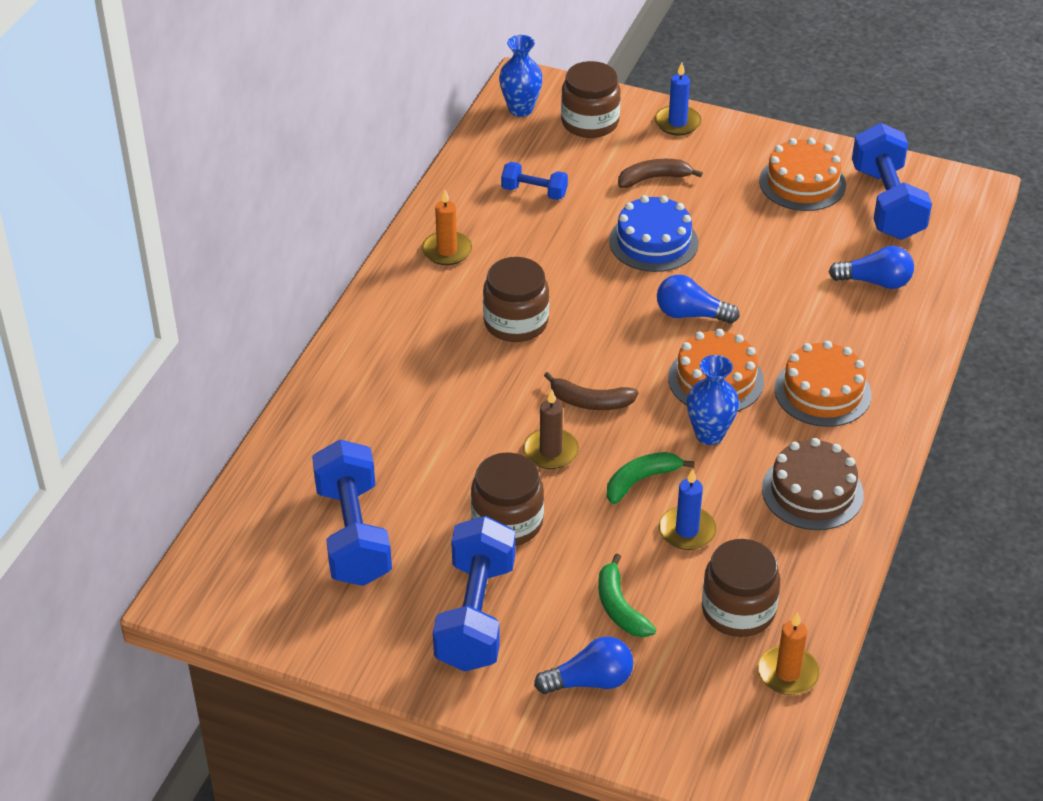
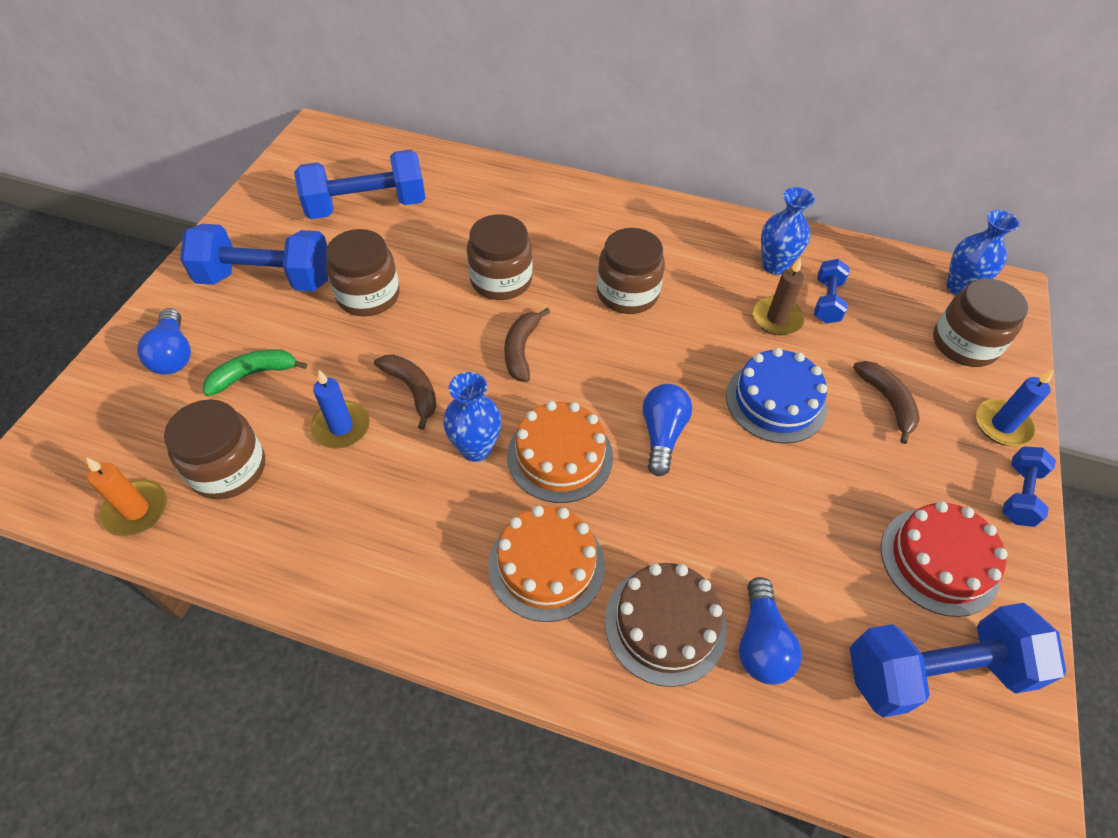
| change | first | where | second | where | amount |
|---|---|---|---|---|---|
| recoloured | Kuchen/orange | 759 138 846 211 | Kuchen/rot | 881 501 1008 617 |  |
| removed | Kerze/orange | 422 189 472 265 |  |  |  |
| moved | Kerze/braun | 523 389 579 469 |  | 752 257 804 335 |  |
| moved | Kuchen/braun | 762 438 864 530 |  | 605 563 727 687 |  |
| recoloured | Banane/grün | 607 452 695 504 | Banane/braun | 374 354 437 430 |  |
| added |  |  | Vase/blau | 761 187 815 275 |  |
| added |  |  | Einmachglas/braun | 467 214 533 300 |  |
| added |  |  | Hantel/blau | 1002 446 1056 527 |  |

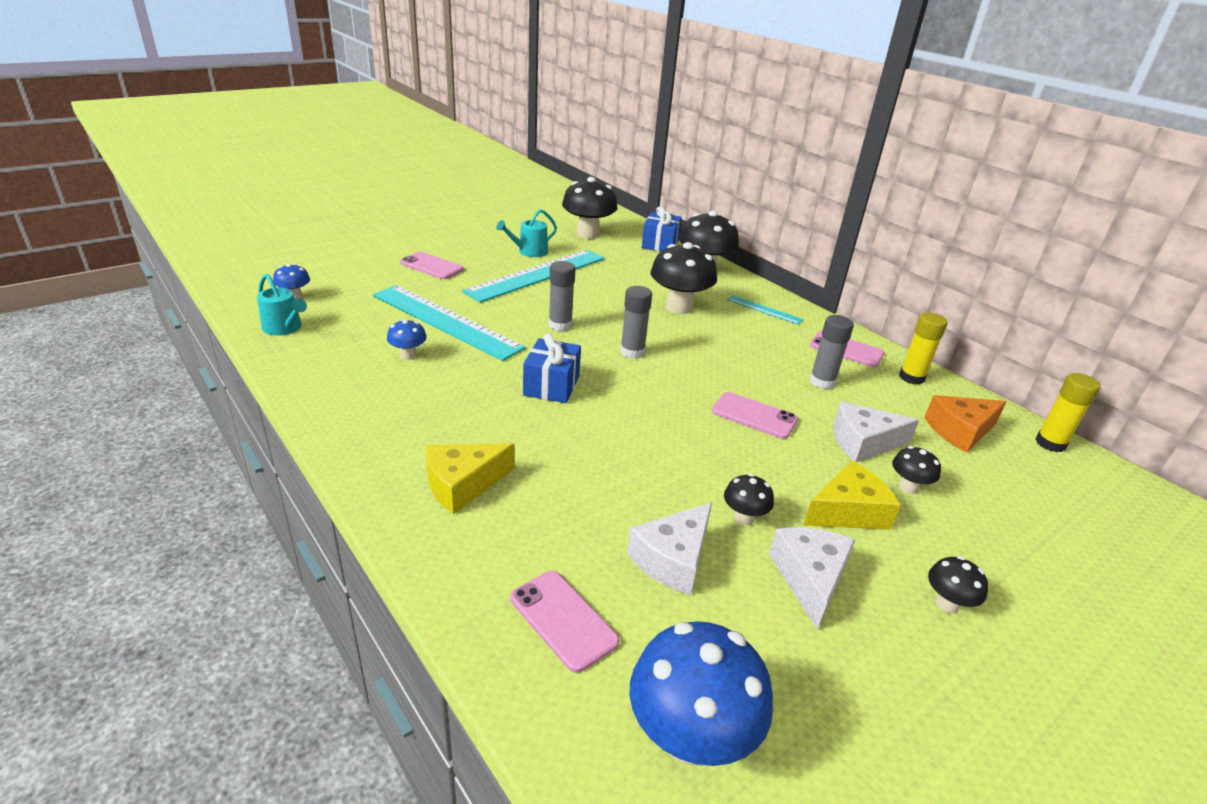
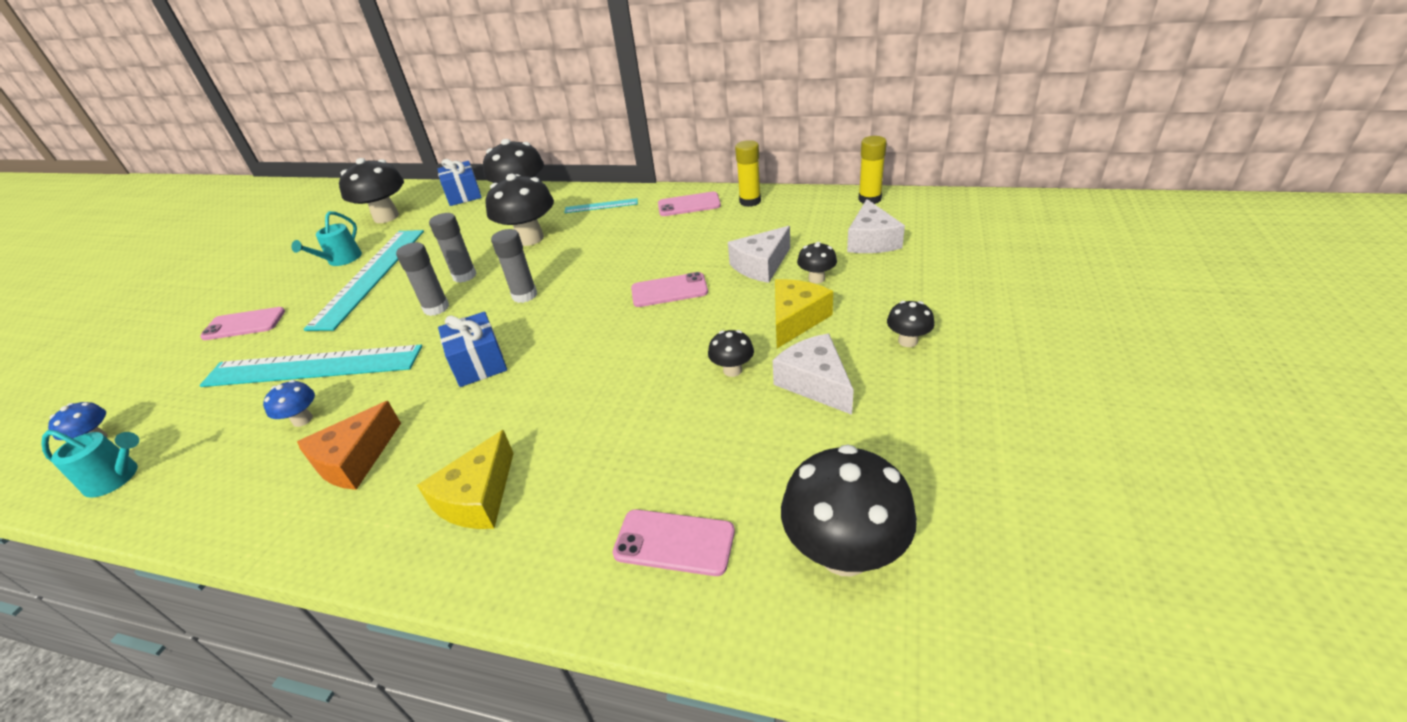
| change | first | where | second | where | amount |
|---|---|---|---|---|---|
| moved | Klebestift/grau | 810 315 854 389 |  | 429 213 477 283 |  |
| moved | Käse/orange | 924 395 1006 453 |  | 297 401 401 490 |  |
| moved | Käse/weiß | 627 502 712 595 |  | 847 199 905 253 |  |
| recoloured | Pilz/blau | 630 621 773 766 | Pilz/schwarz | 781 444 917 576 |  |

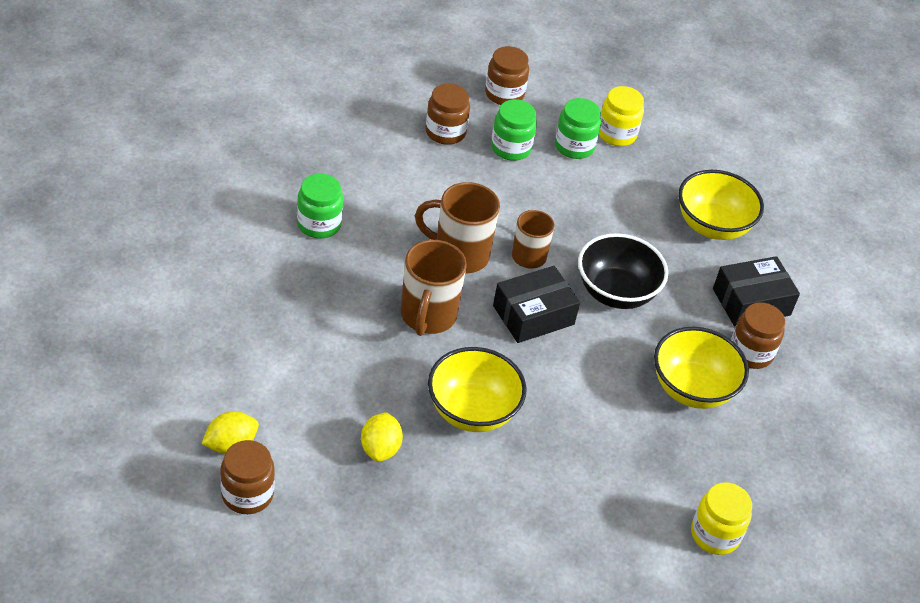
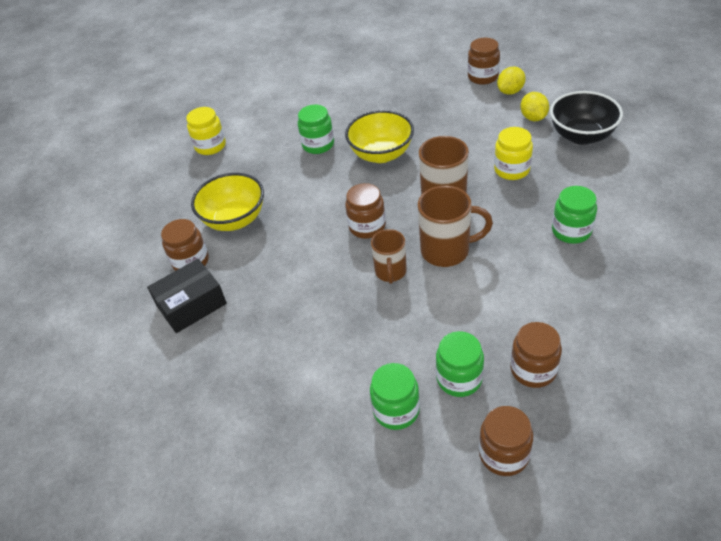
| change | first | where | second | where | amount |
|---|---|---|---|---|---|
| moved | Einmachglas/gelb | 599 86 644 146 |  | 494 127 533 180 |  |
| removed | Schüssel/gelb | 678 170 764 240 |  |  |  |
| moved | Schüssel/schwarz | 578 233 668 309 |  | 550 91 623 145 |  |
| replaced | Schachtel/schwarz | 493 266 580 343 | Einmachglas/braun | 345 183 386 239 |  |
| moved | Zitrone/gelb | 361 412 403 462 |  | 520 92 549 121 |  |
| added |  |  | Einmachglas/grün | 298 104 334 154 |  |

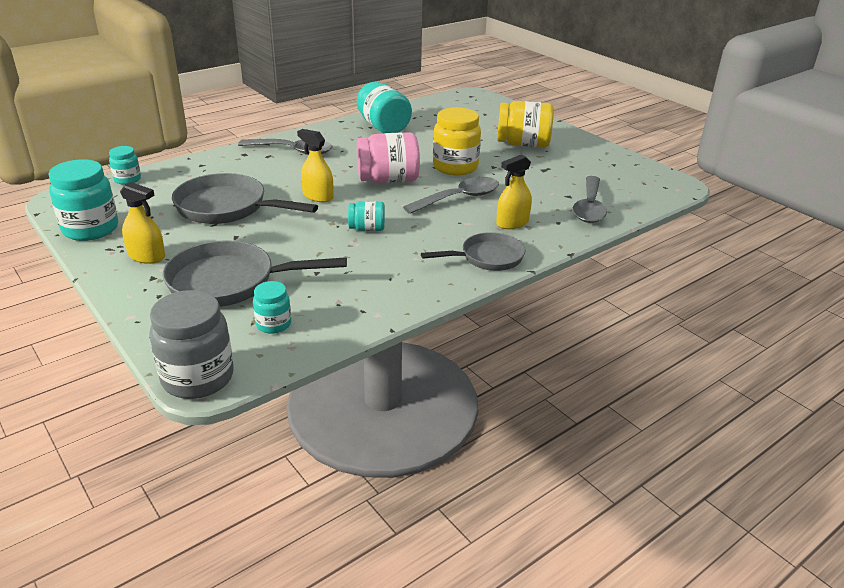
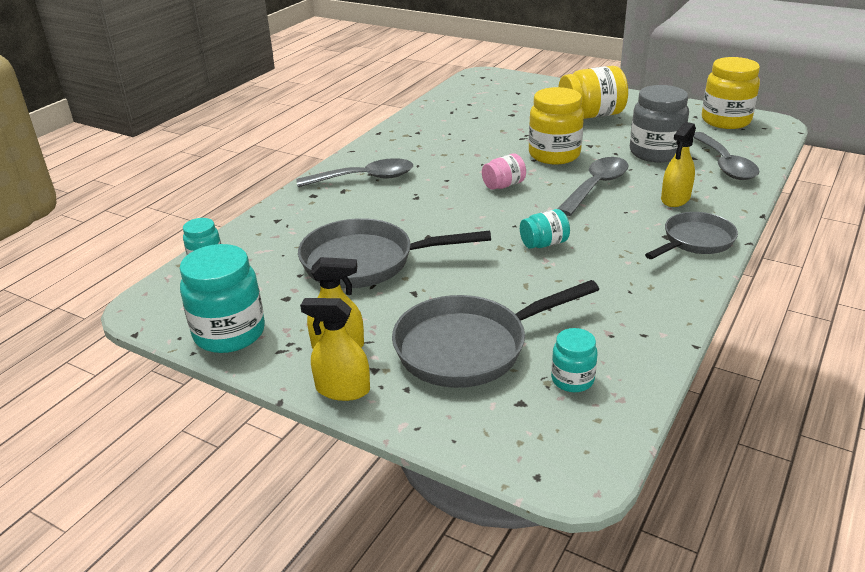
| change | first | where | second | where | amount |
|---|---|---|---|---|---|
| removed | Einmachglas/türkis | 357 82 412 133 |  |  |  |
| moved | Sprühflasche/gelb | 297 129 333 202 |  | 300 298 370 401 |  |
| resized | Einmachglas/rosa | 357 132 420 183 |  | 482 153 526 190 | x0.54 |
| moved | Einmachglas/grau | 149 290 233 399 |  | 630 85 689 162 |  |
| added |  |  | Einmachglas/gelb | 702 57 760 129 |  |

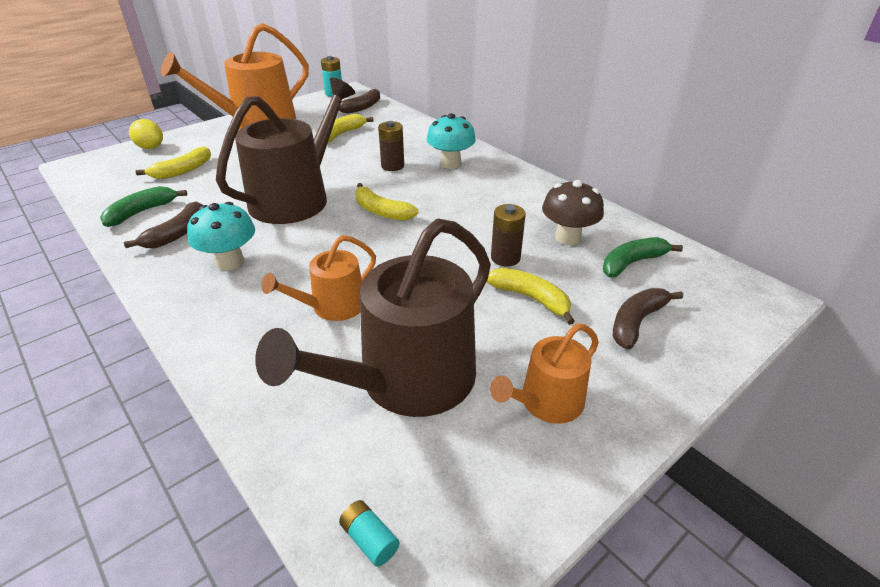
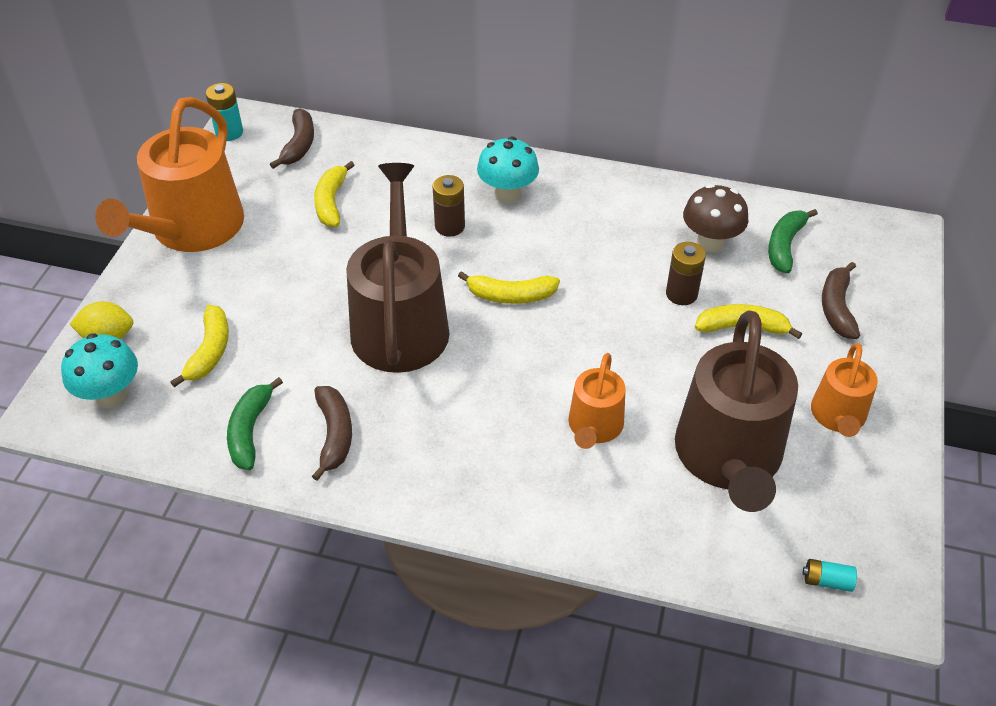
| change | first | where | second | where | amount |
|---|---|---|---|---|---|
| moved | Pilz/türkis | 187 202 255 271 |  | 61 333 138 408 |  |

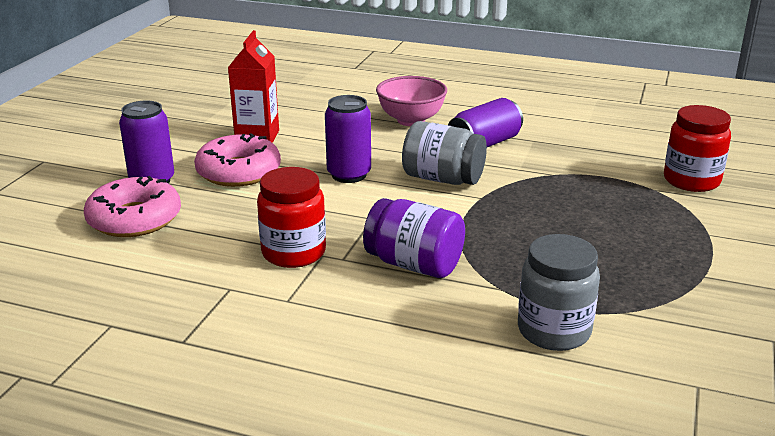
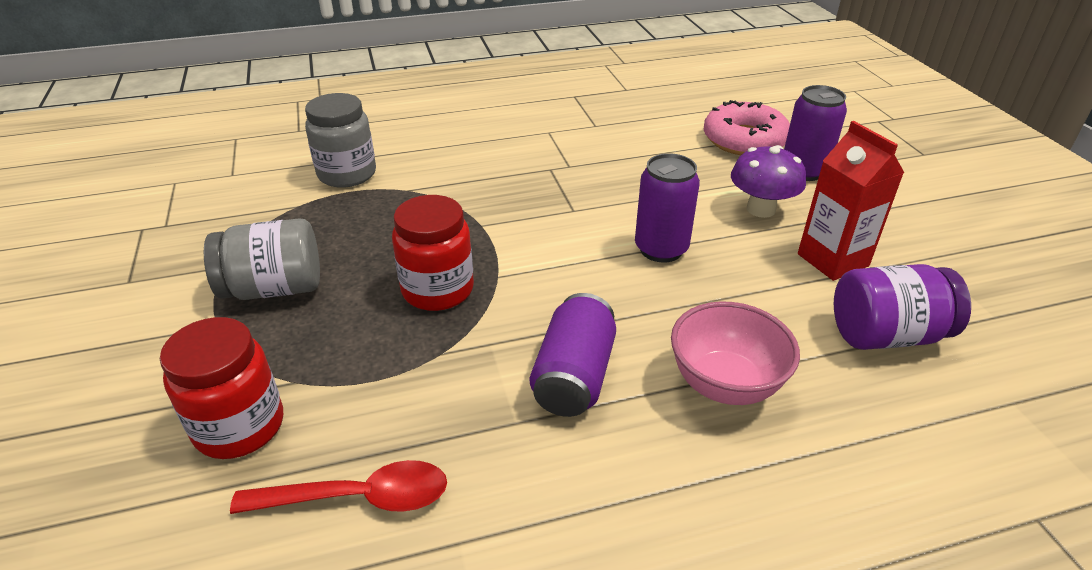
| change | first | where | second | where | amount |
|---|---|---|---|---|---|
| moved | Einmachglas/grau | 402 121 487 185 |  | 204 218 320 300 |  |
| replaced | Donut/rosa | 194 133 281 187 | Pilz/lila | 731 145 806 218 |  |
| moved | Einmachglas/rot | 257 167 326 268 |  | 392 195 474 311 |  |
| moved | Einmachglas/lila | 363 198 465 278 |  | 834 264 971 350 |  |
| added |  |  | Löffel/rot | 230 460 447 514 |  |

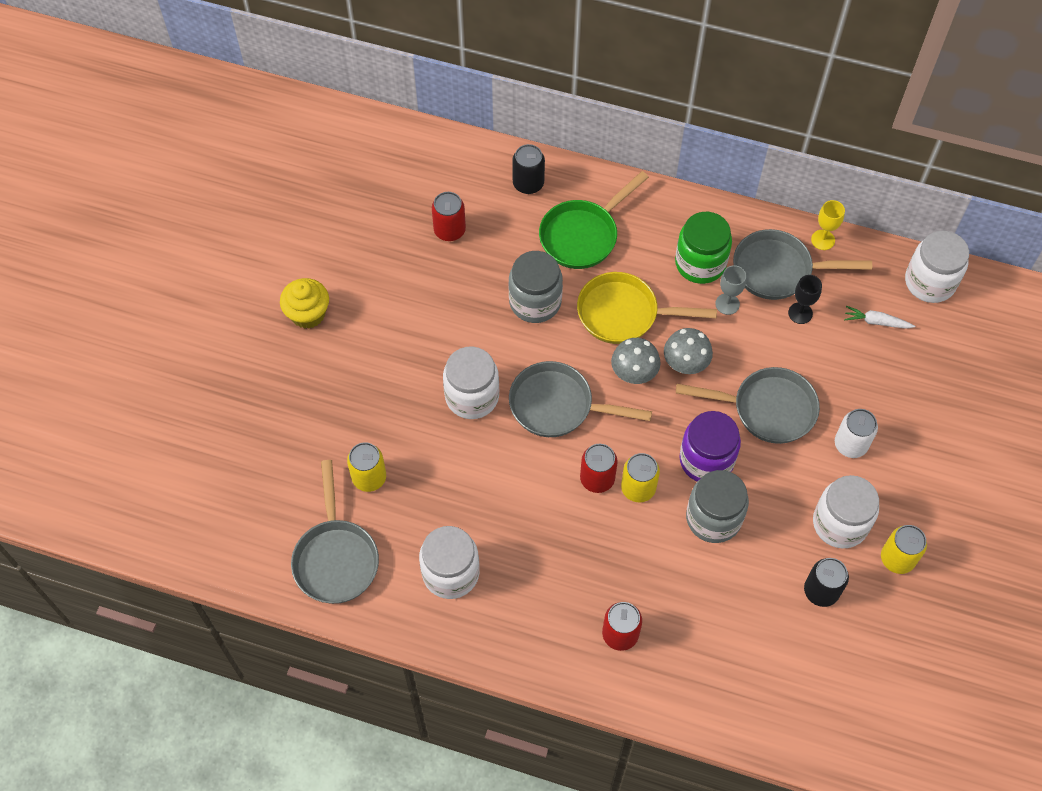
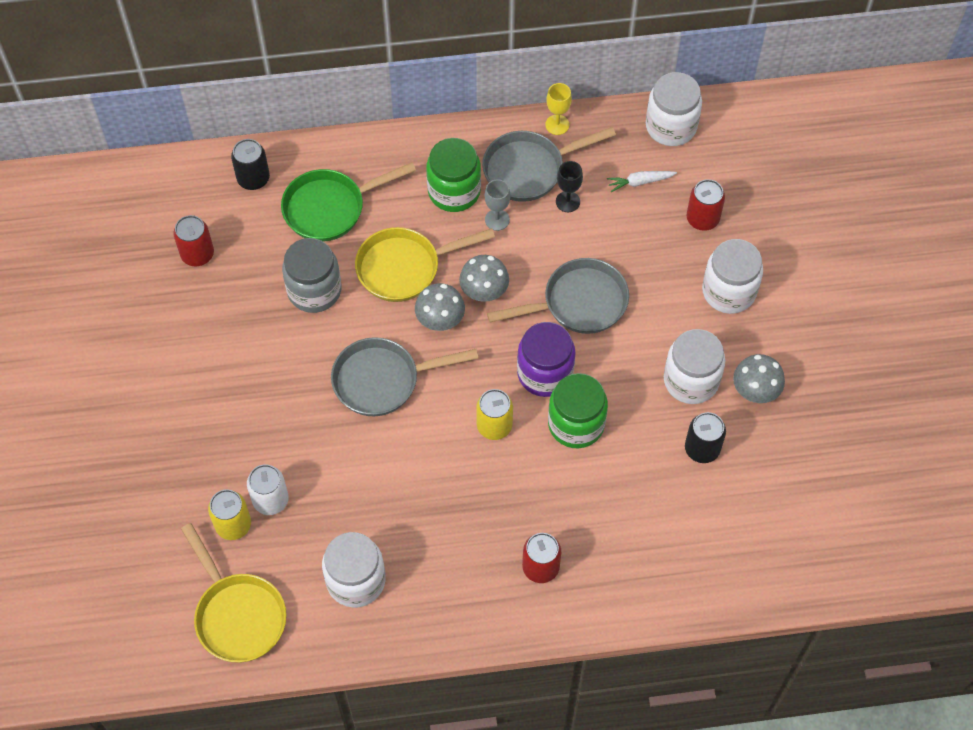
| change | first | where | second | where | amount |
|---|---|---|---|---|---|
| turned | Pfanne/grün | 539 171 649 269 |  | 281 162 416 242 | 45 degrees clockwise |
| removed | Muffin/gelb | 280 278 329 329 |  |  |  |
| moved | Einmachglas/weiß | 443 346 499 419 |  | 702 239 763 314 |  |
| moved | Dose/weiß | 835 409 878 458 |  | 247 464 289 515 |  |
| moved | Dose/rot | 580 444 618 493 |  | 687 179 725 231 |  |
| recoloured | Pfanne/grau | 291 460 379 604 | Pfanne/gelb | 181 523 287 663 |  |
| recoloured | Einmachglas/grau | 686 470 749 543 | Einmachglas/grün | 548 373 608 448 |  |
| replaced | Dose/gelb | 881 525 927 574 | Pilz/grau | 733 354 785 403 |  |

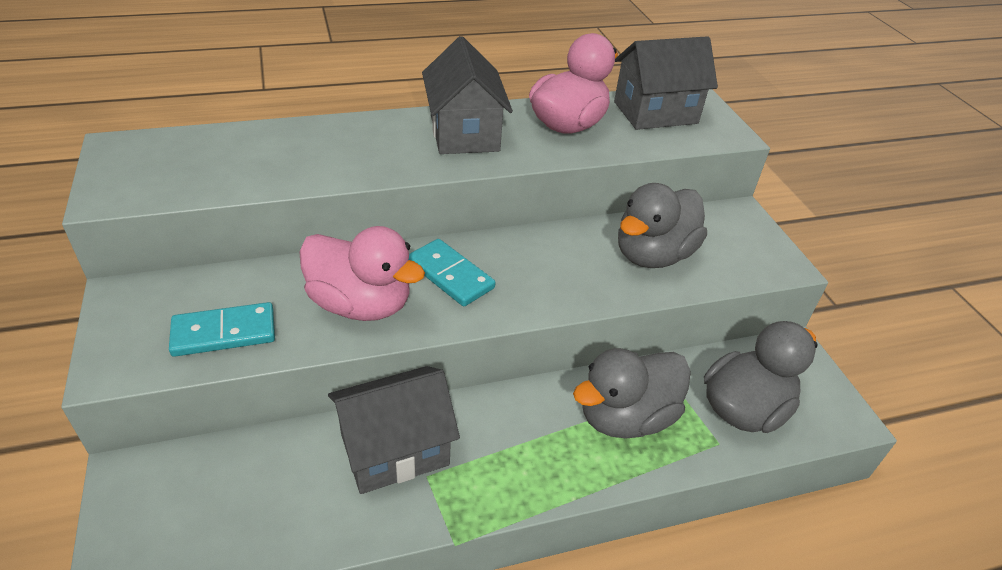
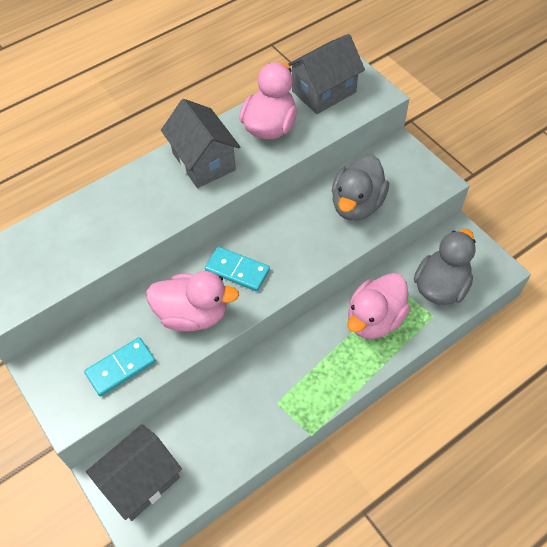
| change | first | where | second | where | amount |
|---|---|---|---|---|---|
| recoloured | Ente/grau | 573 348 691 438 | Ente/rosa | 347 273 410 339 |  |
| moved | Haus/grau | 328 366 460 494 |  | 86 424 182 521 |  |

